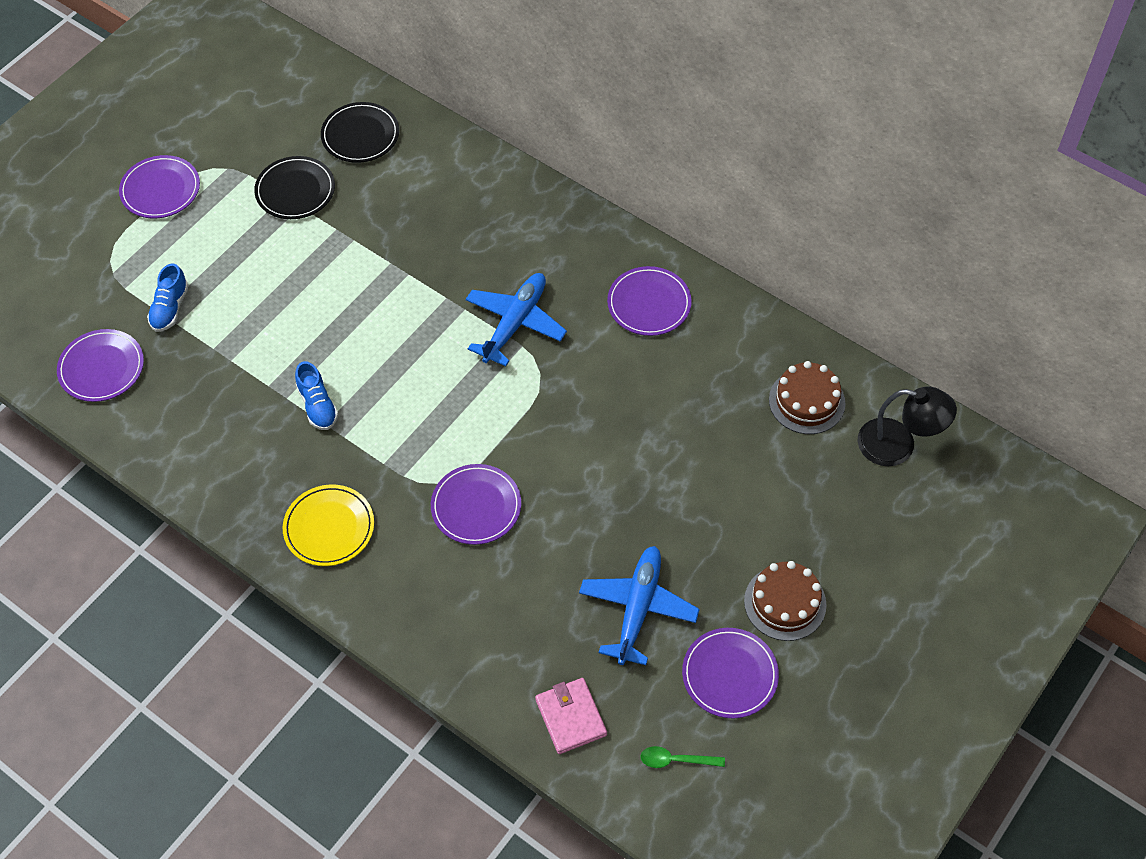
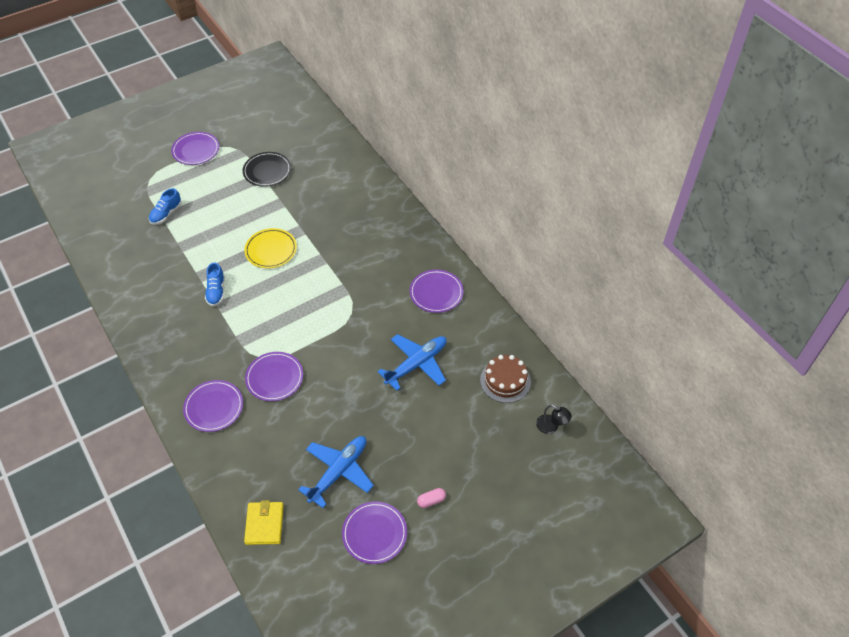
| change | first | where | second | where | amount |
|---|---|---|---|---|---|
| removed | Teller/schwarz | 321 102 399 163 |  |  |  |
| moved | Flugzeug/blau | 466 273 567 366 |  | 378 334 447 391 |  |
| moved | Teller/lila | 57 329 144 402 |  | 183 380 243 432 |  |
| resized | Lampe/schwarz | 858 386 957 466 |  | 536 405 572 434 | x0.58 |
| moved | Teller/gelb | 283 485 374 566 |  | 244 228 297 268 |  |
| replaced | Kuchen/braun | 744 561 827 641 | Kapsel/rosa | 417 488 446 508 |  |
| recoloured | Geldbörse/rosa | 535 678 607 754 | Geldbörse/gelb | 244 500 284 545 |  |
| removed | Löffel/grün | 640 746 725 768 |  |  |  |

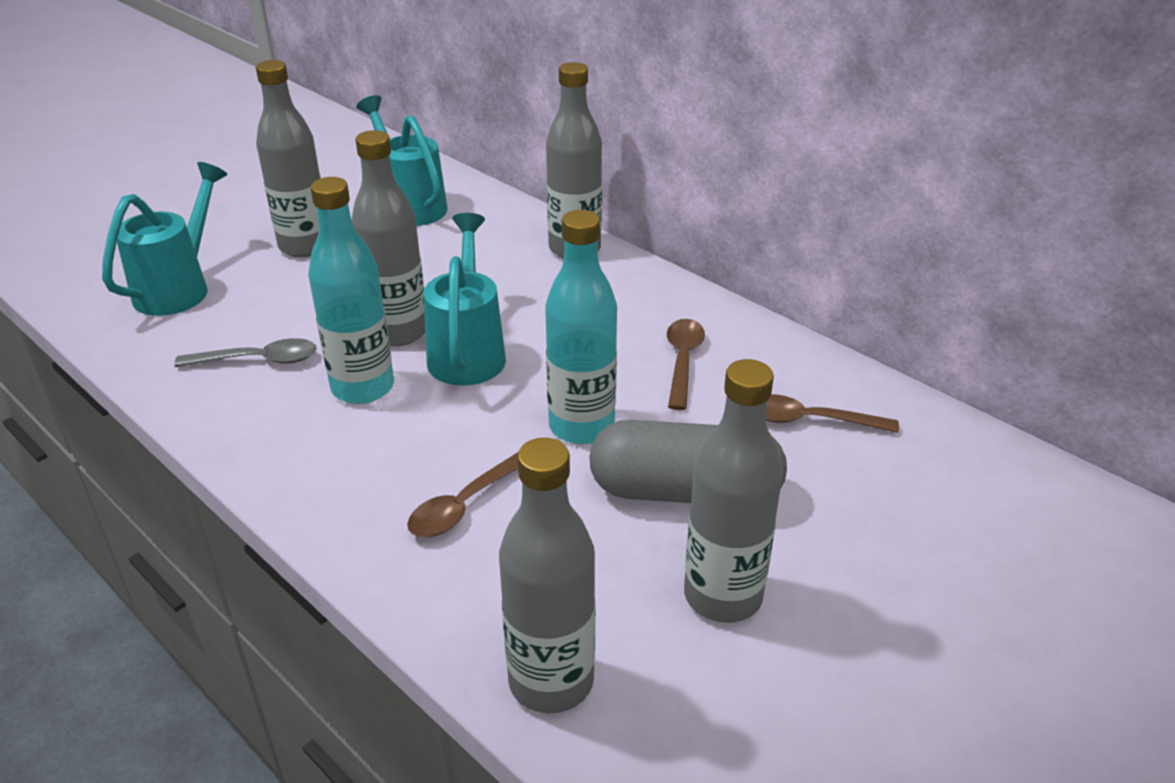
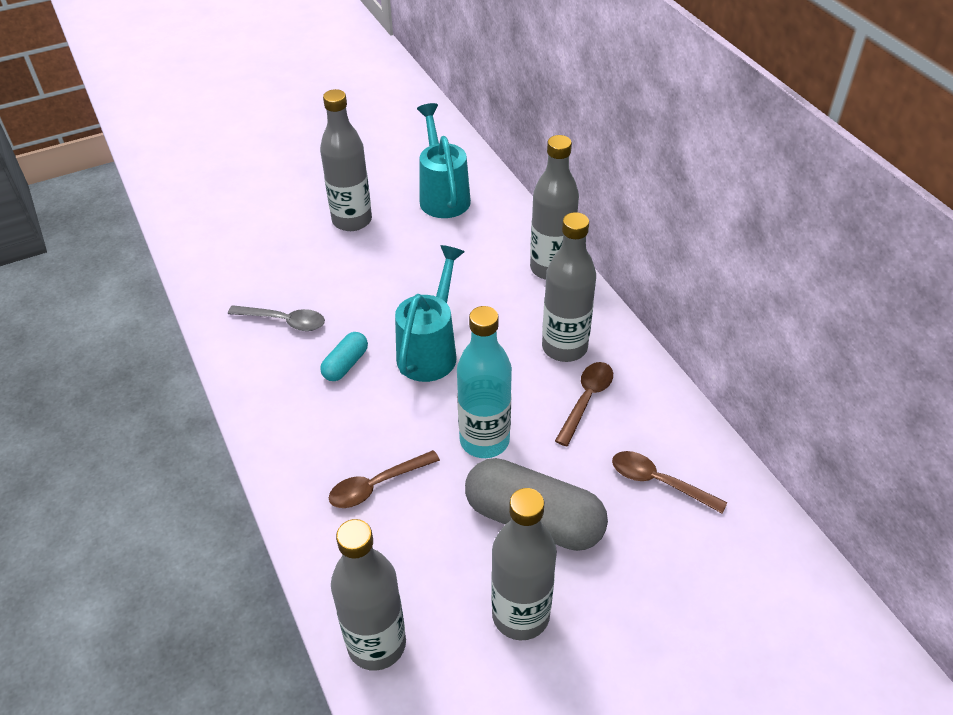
| change | first | where | second | where | amount |
|---|---|---|---|---|---|
| moved | Flasche/grau | 351 130 425 346 |  | 542 212 596 362 |  |
| removed | Gießkanne/türkis | 102 162 227 316 |  |  |  |
| replaced | Flasche/türkis | 308 177 394 404 | Kapsel/türkis | 320 332 368 381 |  |

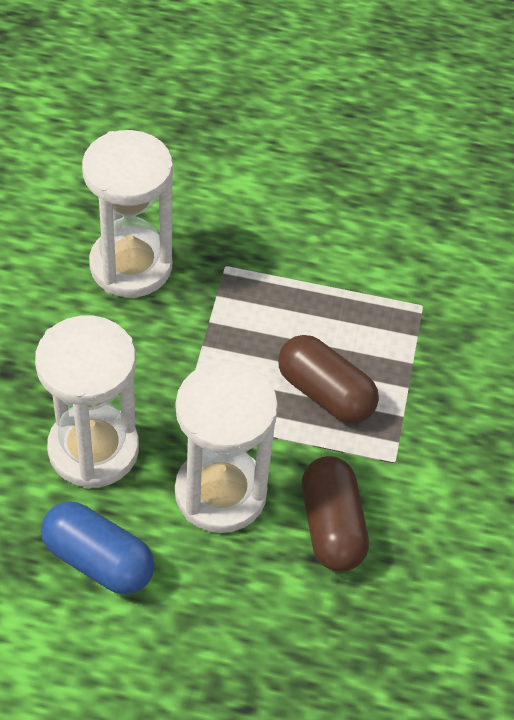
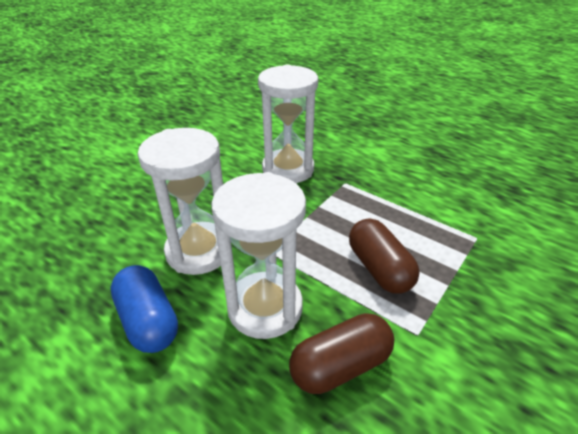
| change | first | where | second | where | amount |
|---|---|---|---|---|---|
| turned | Kapsel/braun | 302 456 369 572 |  | 289 313 395 394 | 45 degrees clockwise |

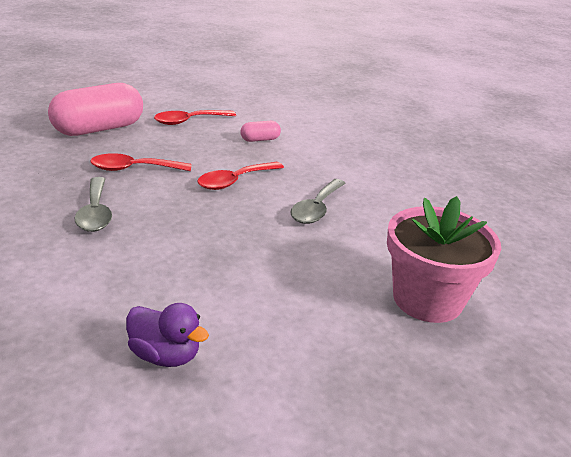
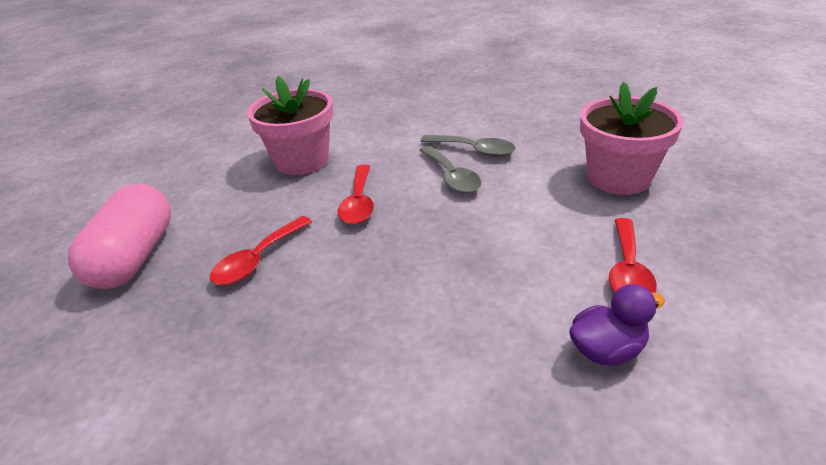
| change | first | where | second | where | amount |
|---|---|---|---|---|---|
| moved | Löffel/rot | 154 110 236 125 |  | 609 218 657 293 |  |
| replaced | Kapsel/rosa | 240 121 281 142 | Blumentopf/rosa | 247 76 333 175 |  |
| moved | Löffel/grau | 75 177 112 232 |  | 420 135 516 157 |  |

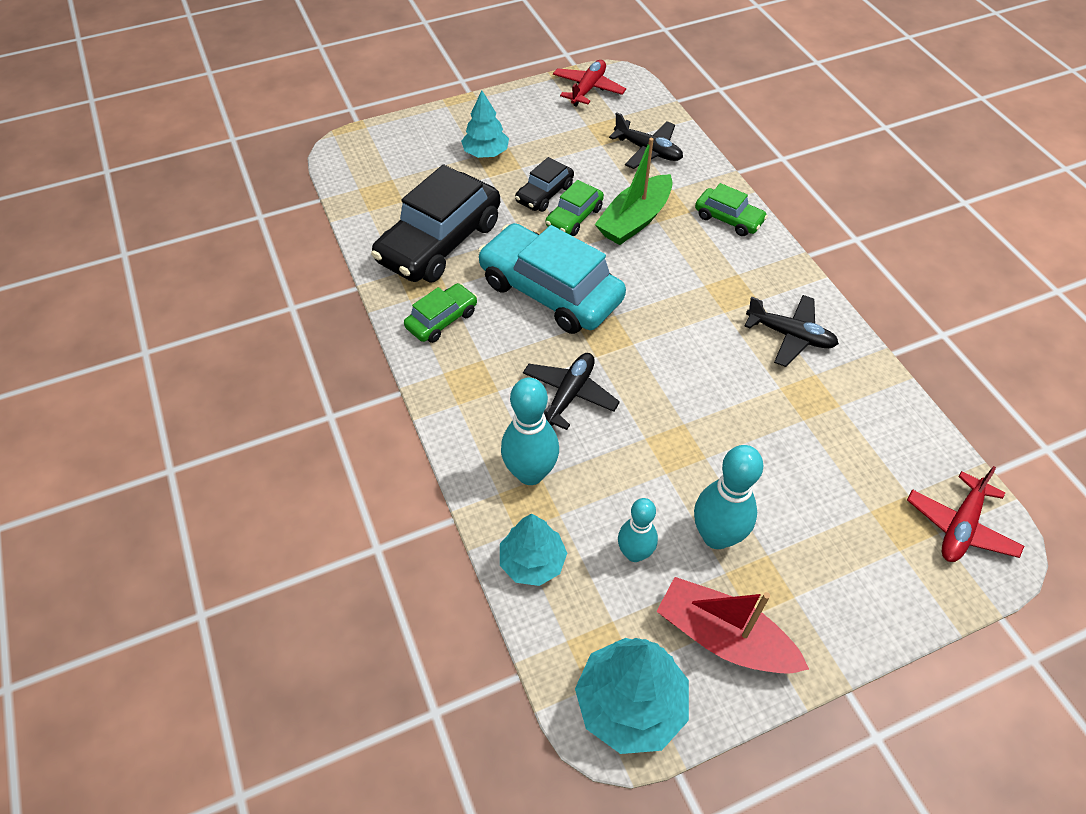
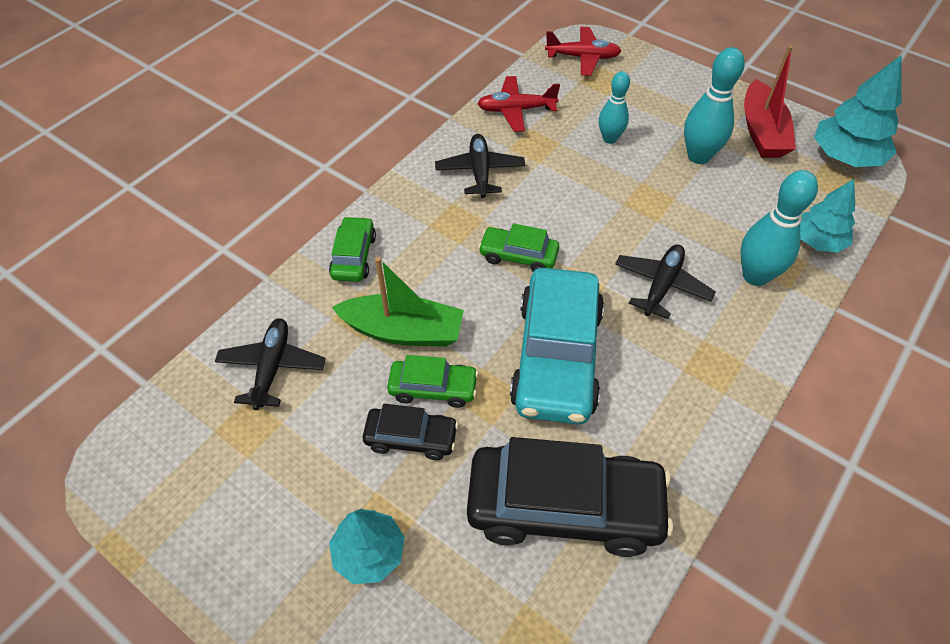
| change | first | where | second | where | amount |
|---|---|---|---|---|---|
| moved | Flugzeug/rot | 553 60 626 107 |  | 477 76 560 132 |  |
| moved | Auto/grün | 404 283 477 343 |  | 478 223 559 272 |  |
| turned | Flugzeug/schwarz | 523 353 620 430 |  | 615 244 716 319 | 120 degrees clockwise |
| moved | Bowlingkegel/türkis | 618 498 658 562 |  | 599 71 630 144 |  |

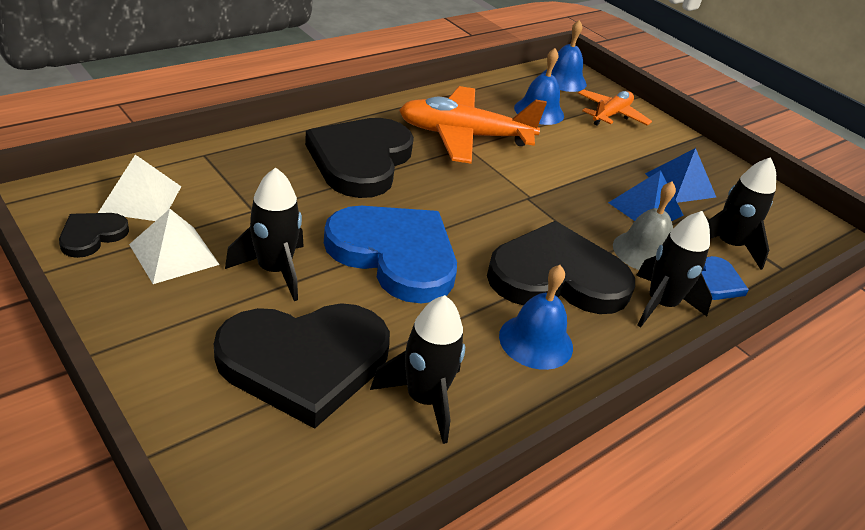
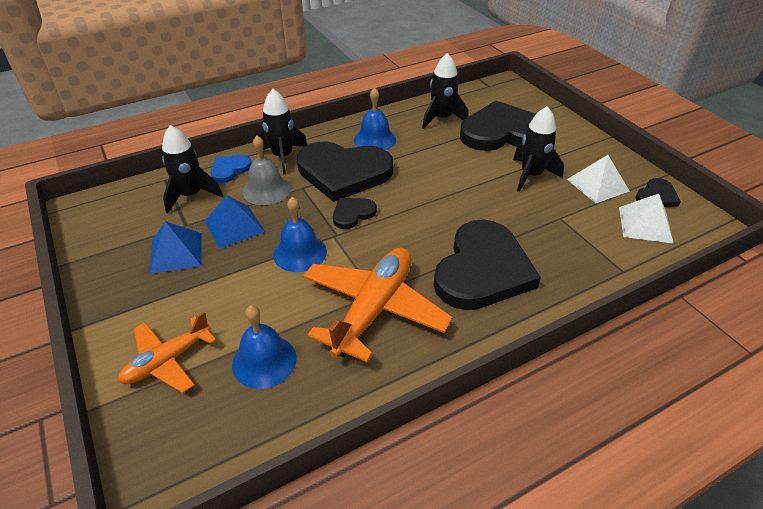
| change | first | where | second | where | amount |
|---|---|---|---|---|---|
| moved | Glocke/blau | 541 20 587 92 |  | 273 197 327 272 |  |
| turned | Flugzeug/orange | 399 86 547 164 |  | 303 248 453 362 | 75 degrees counterclockwise |
| removed | Herz/blau | 324 206 457 304 |  |  |  |
| added |  |  | Herz/schwarz | 333 198 377 229 |  |

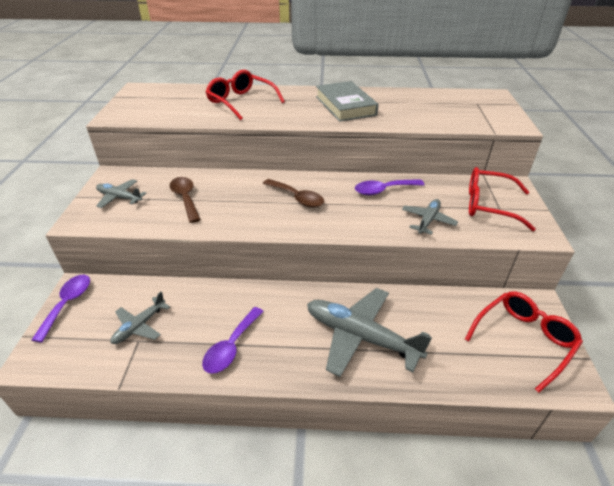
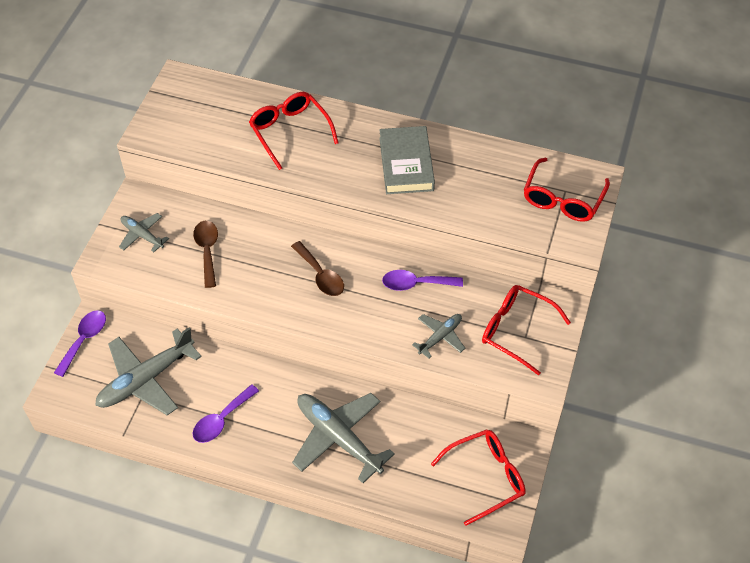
| change | first | where | second | where | amount |
|---|---|---|---|---|---|
| resized | Flugzeug/grau | 110 292 170 344 |  | 95 328 202 415 | x1.89 |
| added |  |  | Brille/rot | 524 158 610 222 |  |

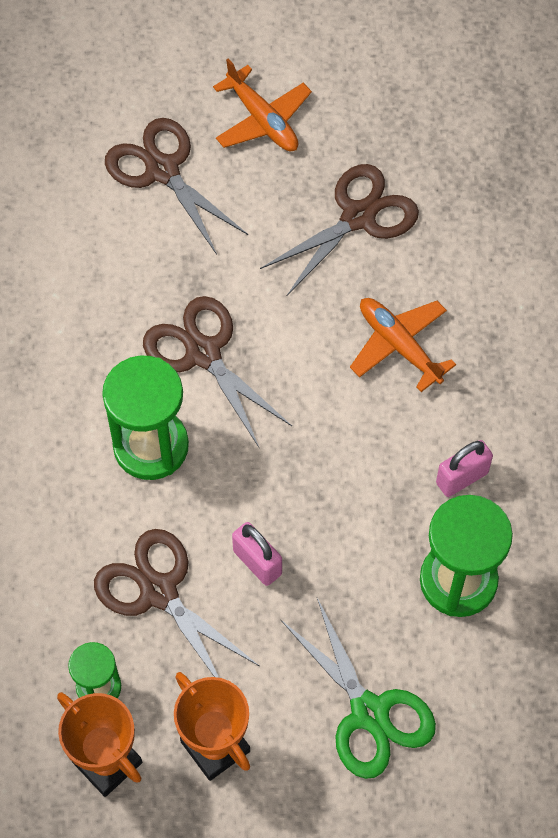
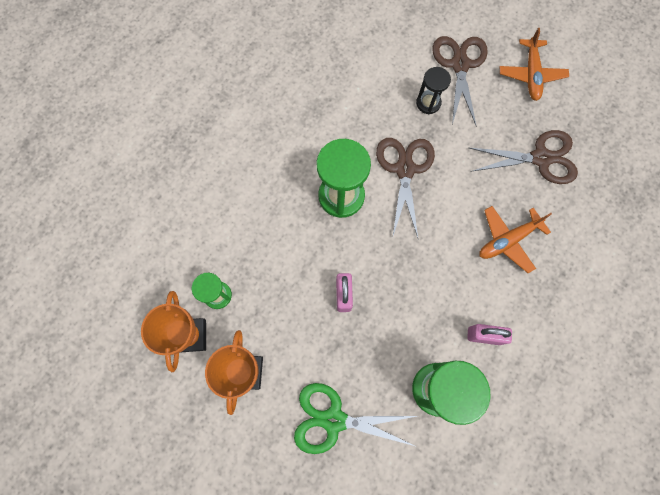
| change | first | where | second | where | amount |
|---|---|---|---|---|---|
| turned | Flugzeug/orange | 350 298 456 392 |  | 479 206 552 273 | 120 degrees counterclockwise |
| removed | Schere/braun | 94 529 259 678 |  |  |  |
| turned | Schere/grün | 281 598 436 779 |  | 294 383 417 454 | 90 degrees clockwise |
| added |  |  | Sanduhr/schwarz | 416 67 451 114 |  |

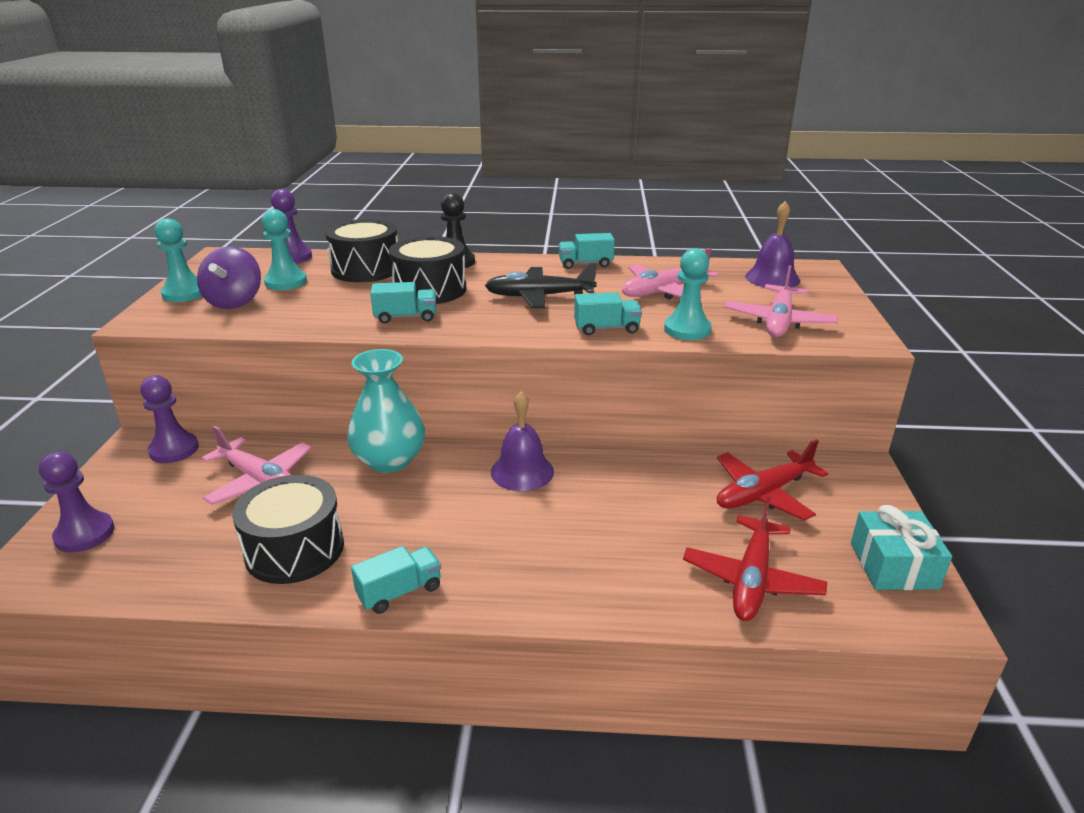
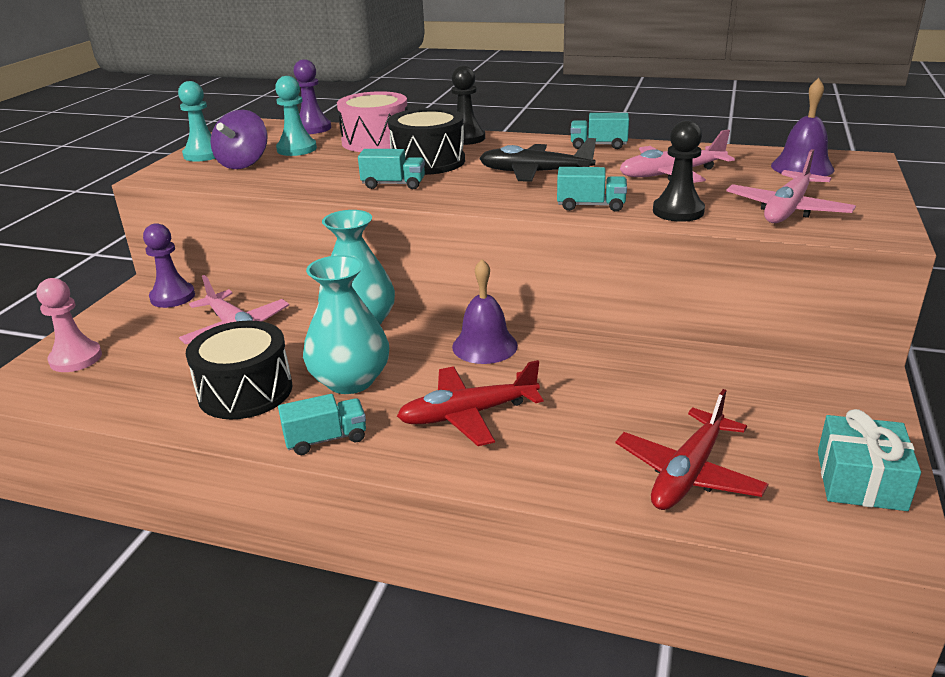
| change | first | where | second | where | amount |
|---|---|---|---|---|---|
| recoloured | Trommel/schwarz | 325 219 398 282 | Trommel/rosa | 337 91 407 152 |  |
| recoloured | Bauer/türkis | 664 248 712 340 | Bauer/schwarz | 653 120 705 222 |  |
| moved | Flugzeug/rot | 717 439 828 521 |  | 397 360 543 446 |  |
| recoloured | Bauer/lila | 39 452 114 552 | Bauer/rosa | 37 278 102 372 |  |
| added |  |  | Vase/türkis | 303 255 389 394 |  |

